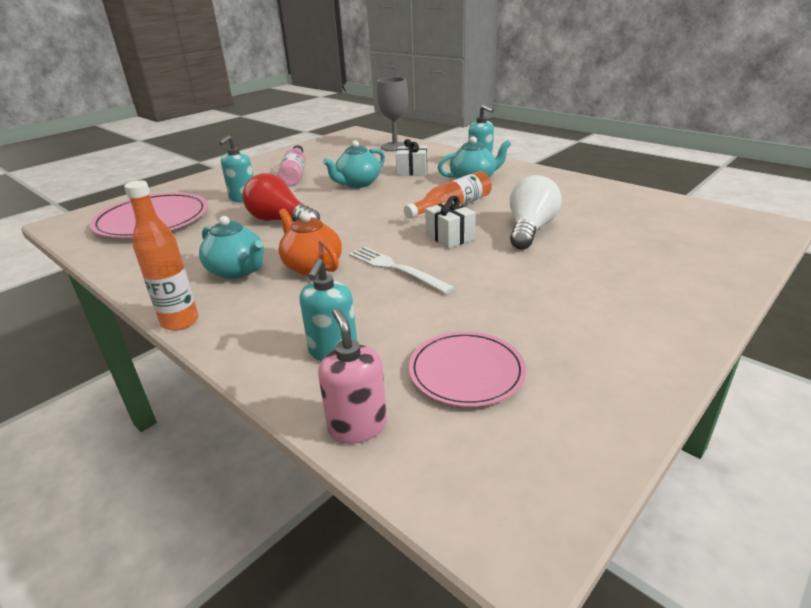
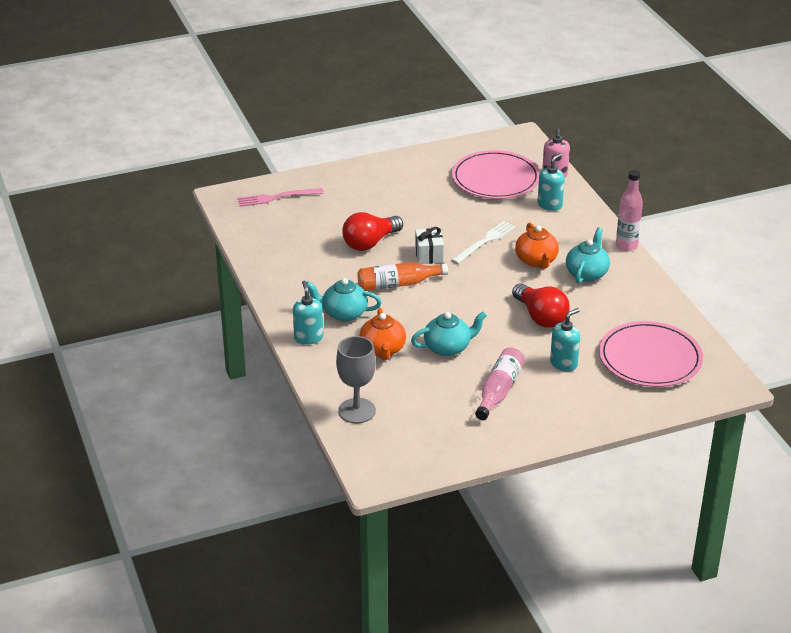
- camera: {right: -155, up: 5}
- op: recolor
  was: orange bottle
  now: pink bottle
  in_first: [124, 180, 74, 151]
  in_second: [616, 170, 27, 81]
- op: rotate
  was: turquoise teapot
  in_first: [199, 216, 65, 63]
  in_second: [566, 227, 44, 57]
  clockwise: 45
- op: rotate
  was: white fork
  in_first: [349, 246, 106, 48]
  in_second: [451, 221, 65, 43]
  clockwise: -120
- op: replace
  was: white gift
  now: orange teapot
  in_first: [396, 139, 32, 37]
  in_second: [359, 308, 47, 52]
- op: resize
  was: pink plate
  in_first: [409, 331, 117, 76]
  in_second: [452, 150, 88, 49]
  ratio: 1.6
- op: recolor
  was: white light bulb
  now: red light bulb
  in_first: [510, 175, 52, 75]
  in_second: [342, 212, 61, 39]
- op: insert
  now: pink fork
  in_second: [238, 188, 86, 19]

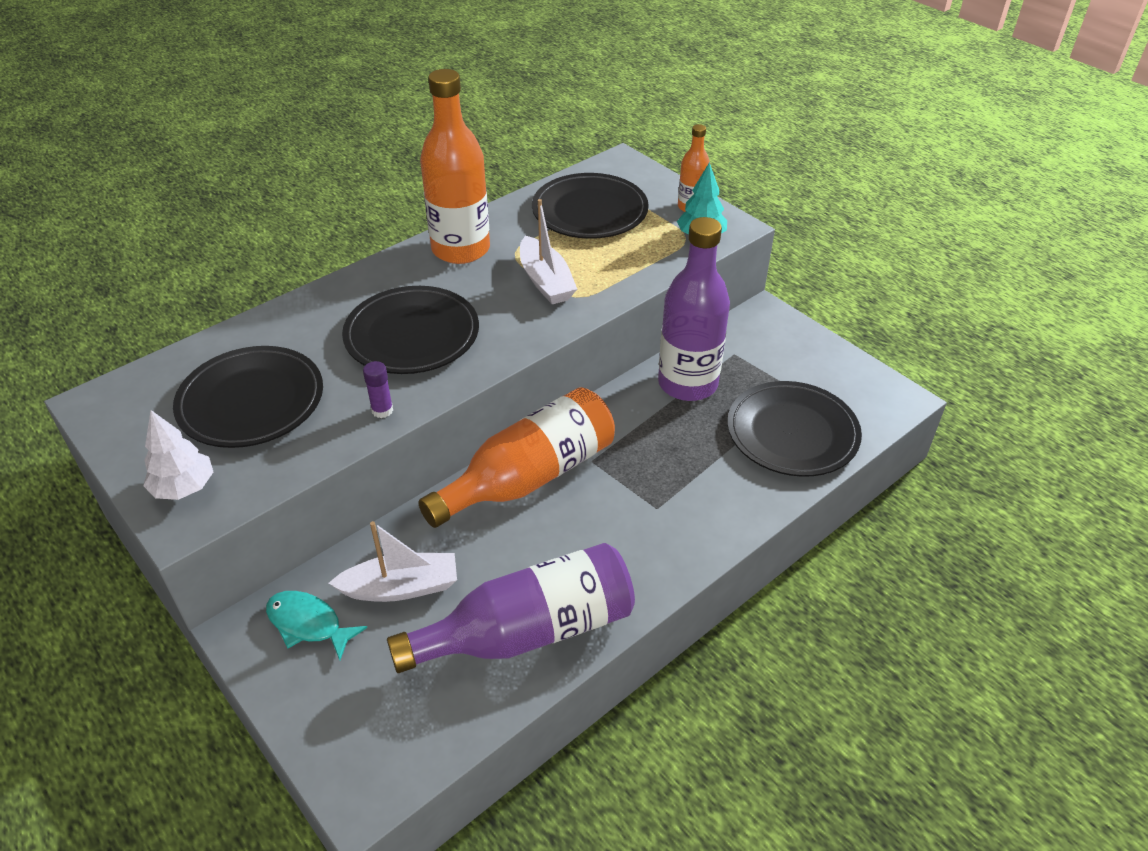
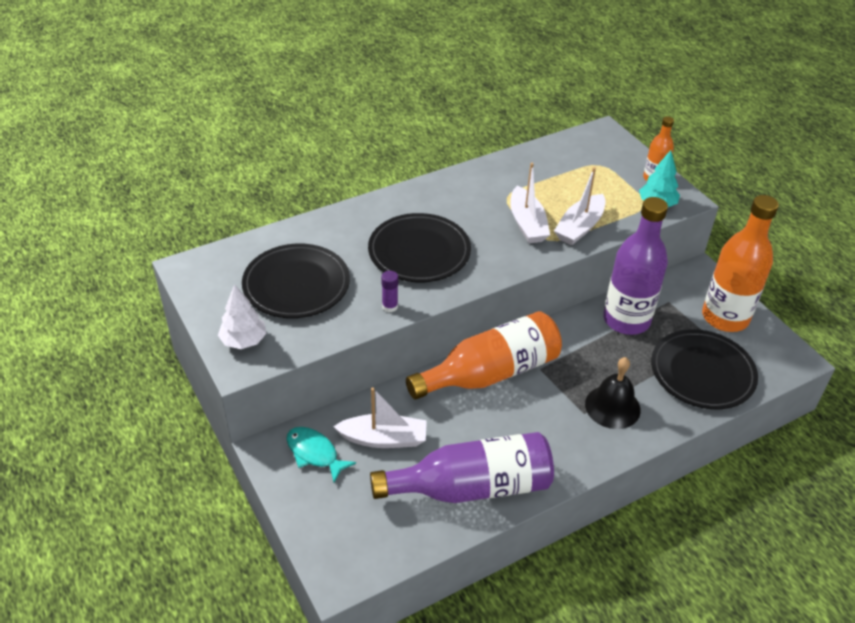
- camera: {right: 10, up: 0}
- op: move
  was: orange bottle
  in_first: [420, 69, 70, 195]
  in_second: [702, 195, 77, 137]
- op: delete
  was: black plate
  in_first: [532, 173, 117, 66]
- op: insert
  now: white boat
  in_second: [554, 167, 51, 78]
- op: insert
  now: black bell
  in_second: [585, 357, 56, 72]

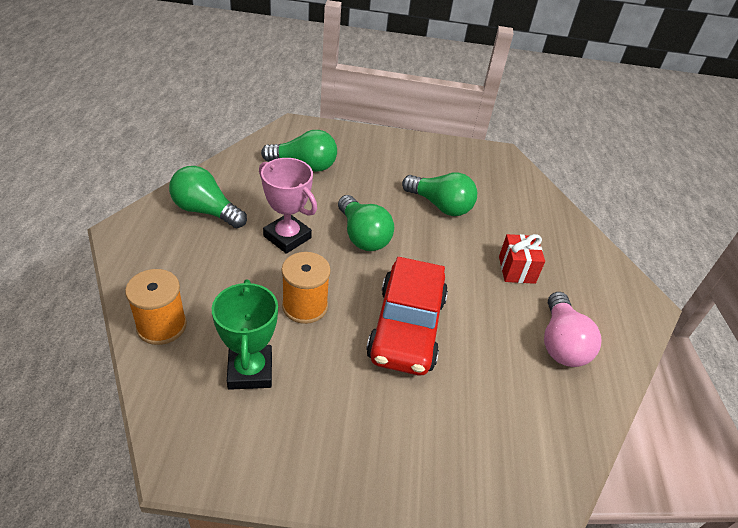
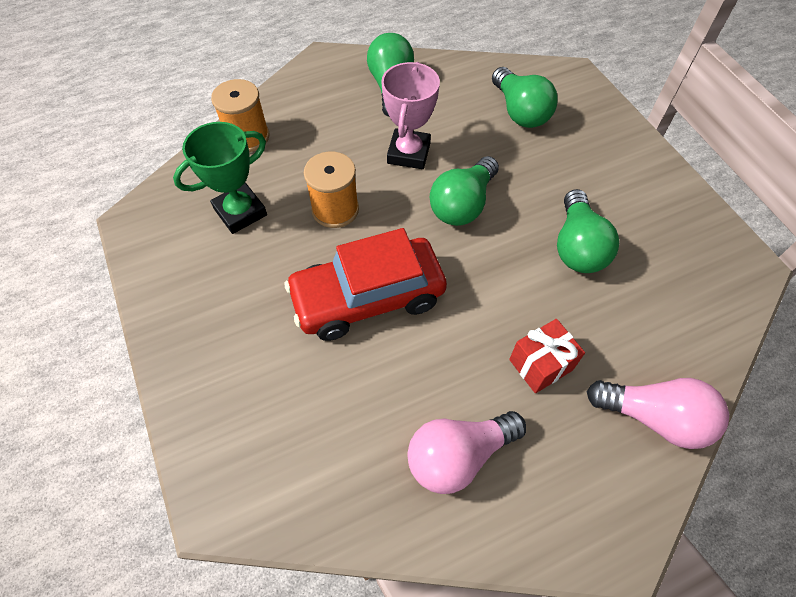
- camera: {right: 65, up: 15}
- op: insert
  now: pink light bulb
  in_second: [586, 378, 143, 71]

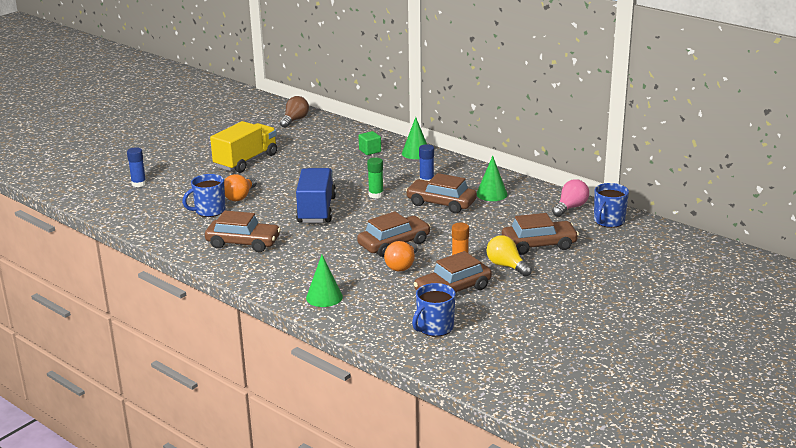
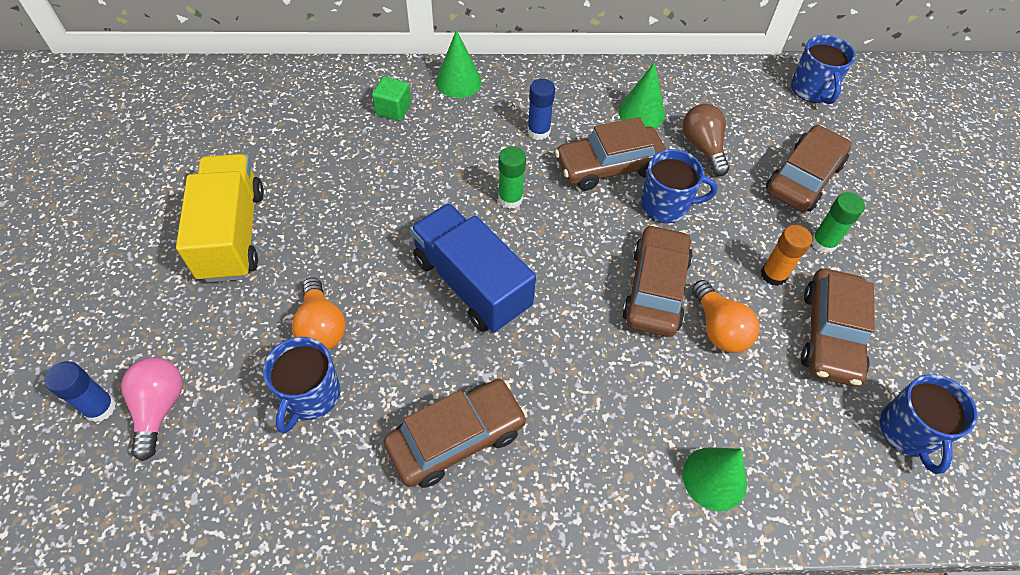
- camera: {right: -45, up: 30}
- op: move
  was: brown light bulb
  in_first: [280, 96, 29, 32]
  in_second: [682, 104, 48, 72]
- op: replace
  was: yellow light bulb
  now: green glue stick
  in_first: [486, 235, 46, 42]
  in_second: [812, 192, 53, 61]
- op: move
  was: pink light bulb
  in_first: [552, 179, 37, 38]
  in_second: [121, 357, 62, 104]
- op: insert
  now: blue mug
  in_second: [641, 149, 76, 74]

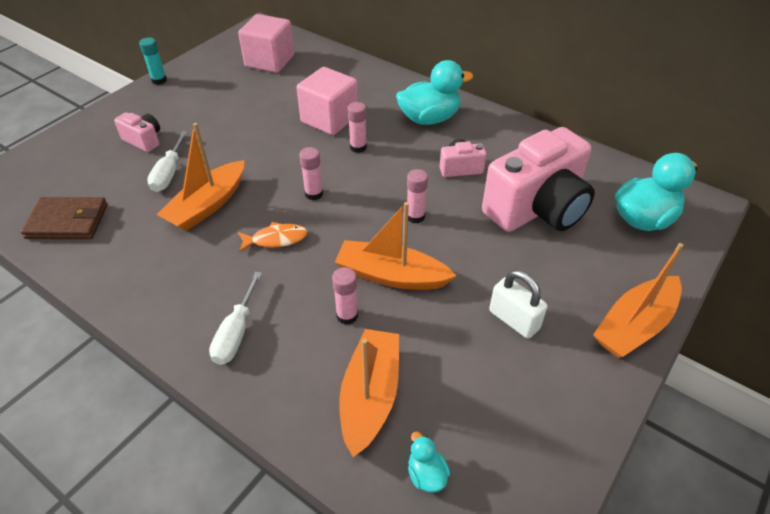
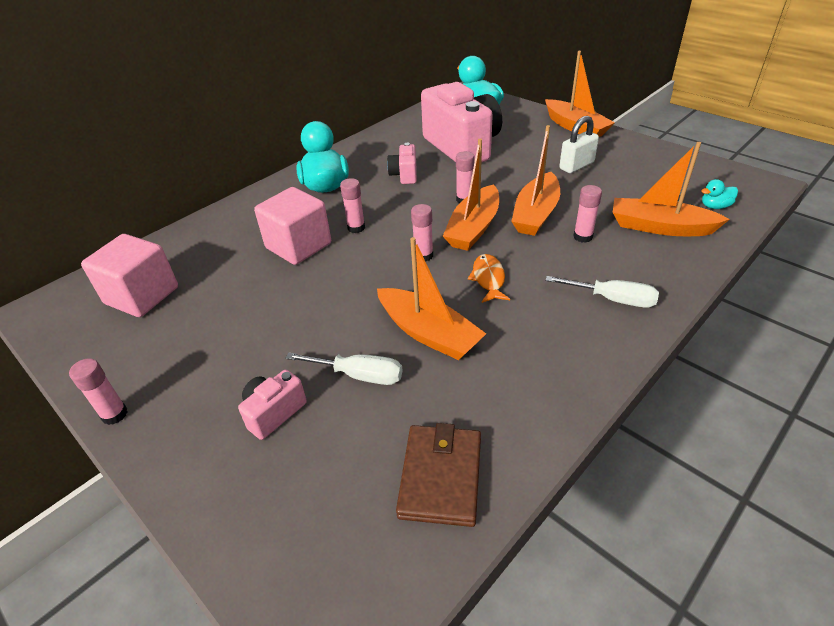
- camera: {right: -80, up: -5}
- op: recolor
  was: turquoise glue stick
  now: pink glue stick
  in_first: [139, 37, 28, 48]
  in_second: [69, 358, 58, 67]
- op: insert
  now: orange boat
  in_second: [443, 139, 56, 112]

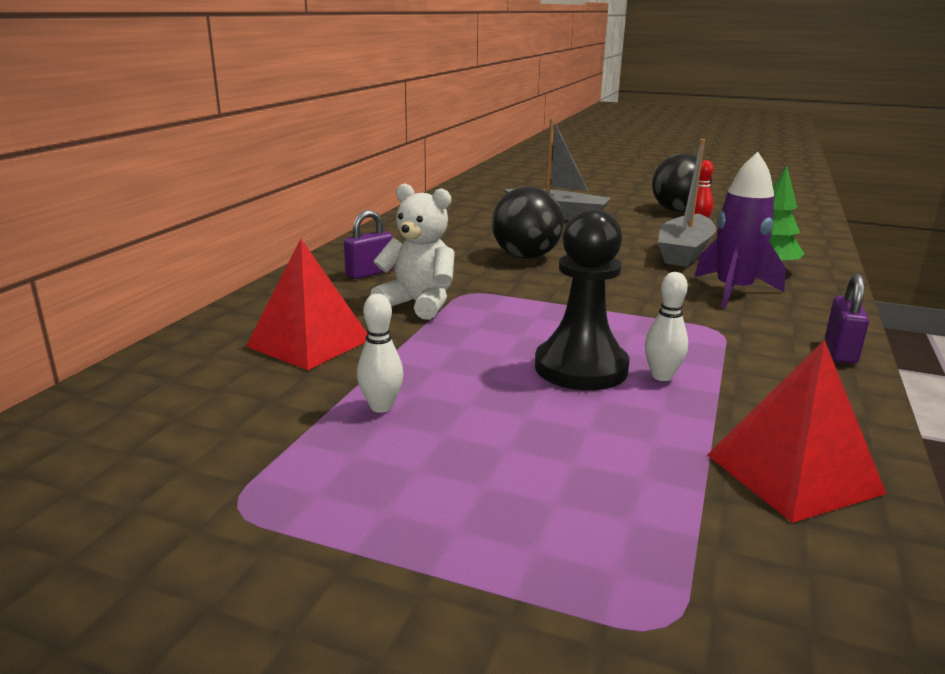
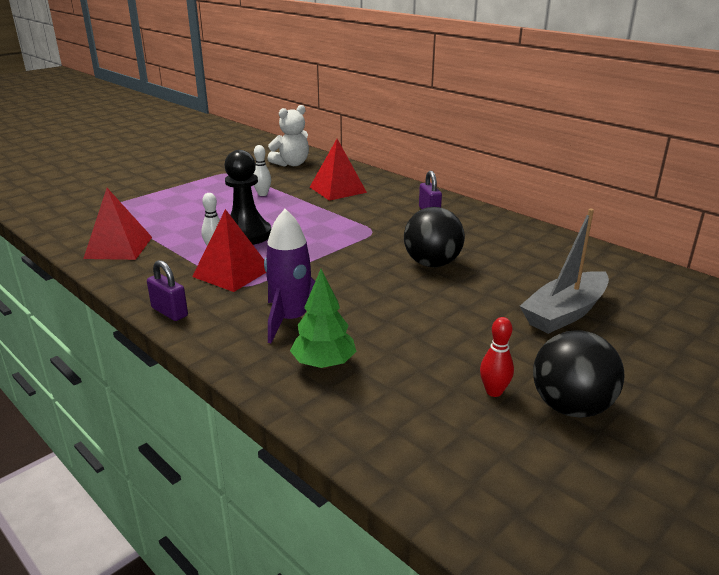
- camera: {right: 115, up: 5}
- op: move
  was: white teddy bear
  in_first: [370, 184, 85, 136]
  in_second: [267, 105, 42, 62]
- op: delete
  was: grey boat
  in_first: [658, 139, 58, 128]
- op: insert
  now: red pyramid
  in_second: [192, 209, 74, 83]

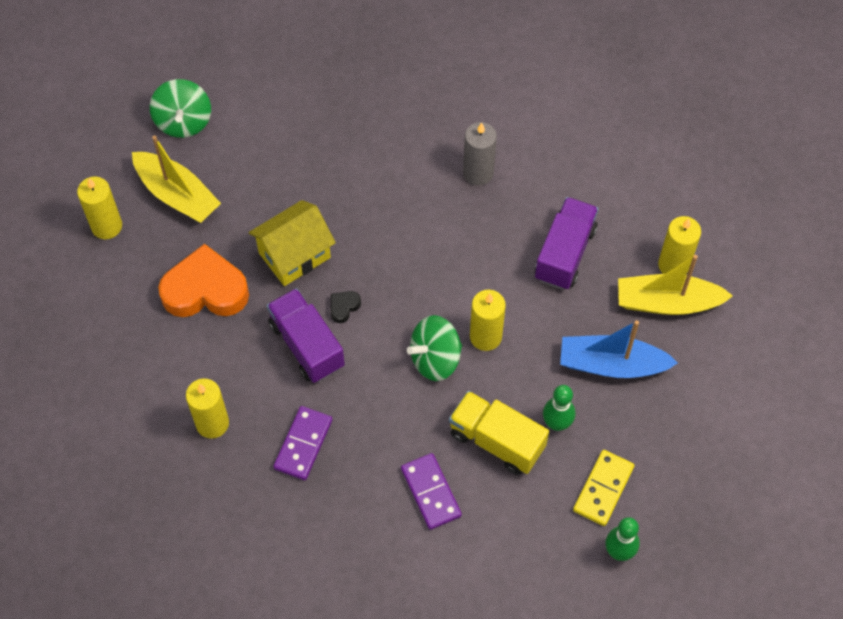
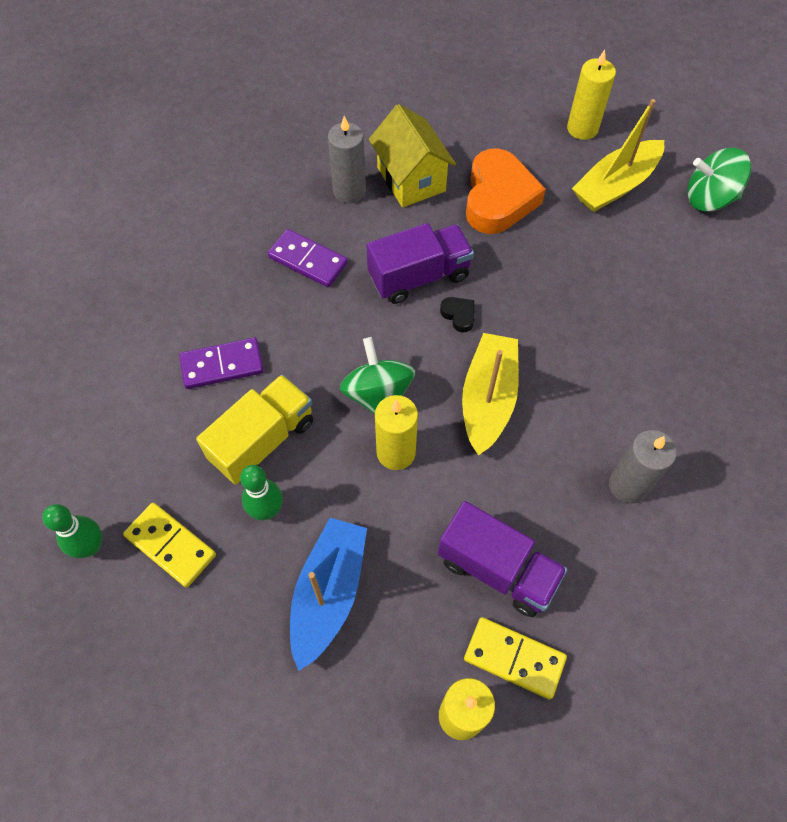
- camera: {right: 100, up: 0}
- op: recolor
  was: yellow candle
  now: grey candle
  in_first: [186, 378, 43, 60]
  in_second: [328, 116, 38, 87]
- op: move
  was: yellow house
  in_first: [249, 200, 87, 86]
  in_second: [369, 104, 87, 104]
- op: move
  was: yellow boat
  in_first: [618, 255, 115, 60]
  in_second: [462, 333, 57, 123]
- op: insert
  now: yellow domino
  in_second: [464, 617, 103, 82]

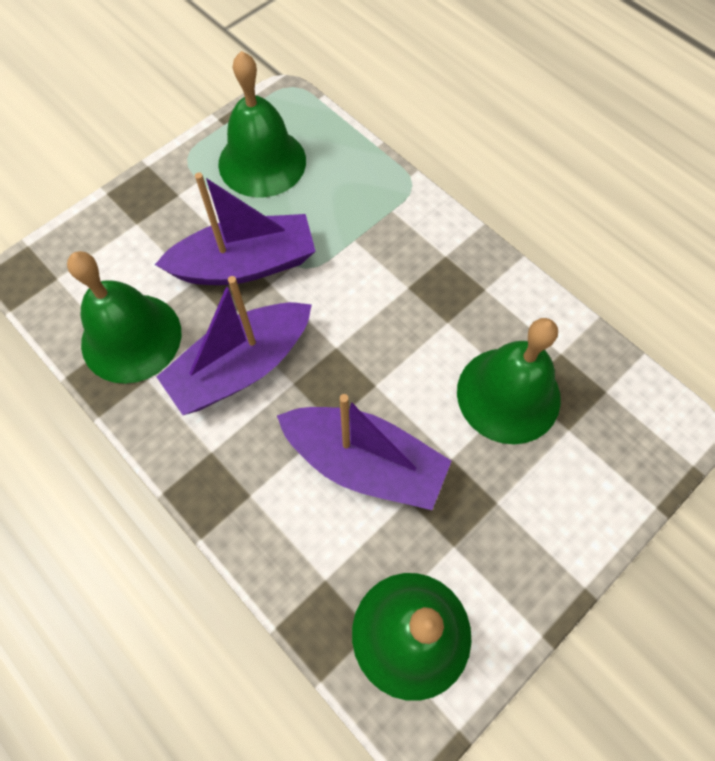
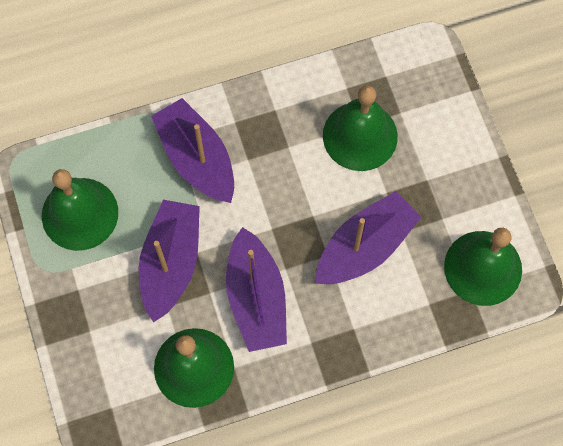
- camera: {right: -65, up: 5}
- op: insert
  now: purple boat
  in_second: [151, 98, 83, 105]

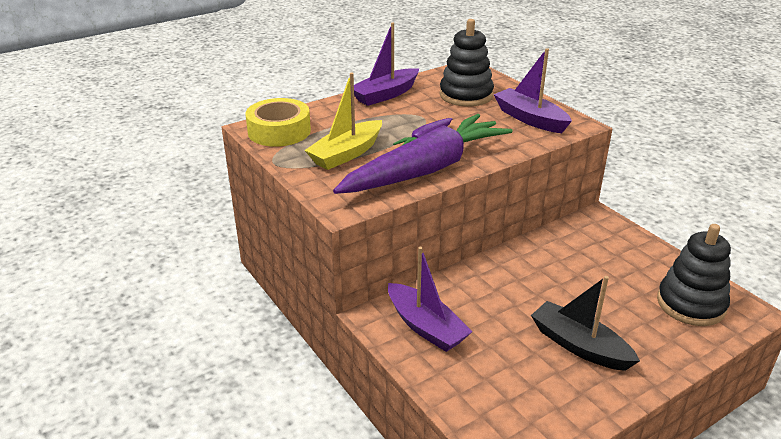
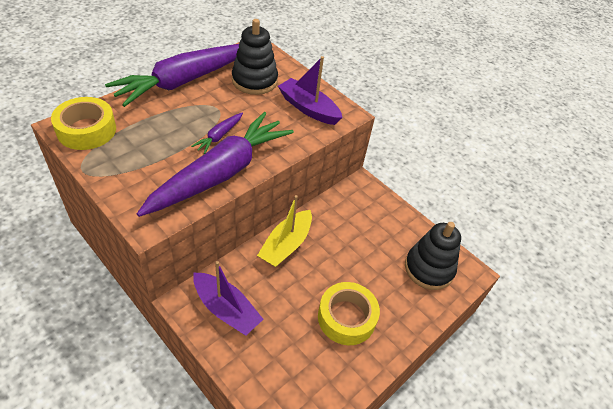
- camera: {right: -15, up: 15}
- op: move
  was: yellow boat
  in_first: [304, 73, 78, 97]
  in_second: [257, 195, 55, 72]
- op: replace
  was: purple boat
  now: purple carrot
  in_first: [354, 23, 65, 83]
  in_second: [105, 44, 134, 63]
- op: replace
  was: black boat
  now: yellow tape
  in_first: [531, 276, 109, 95]
  in_second: [318, 282, 62, 63]

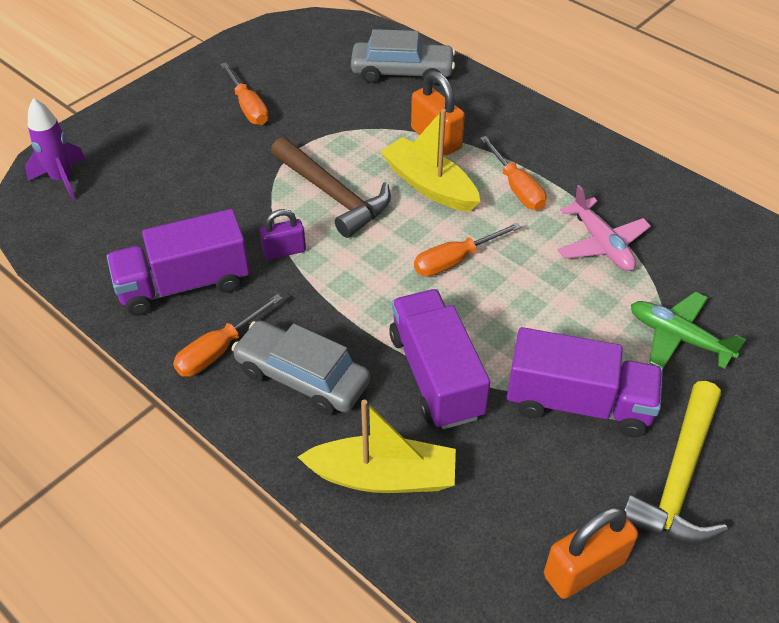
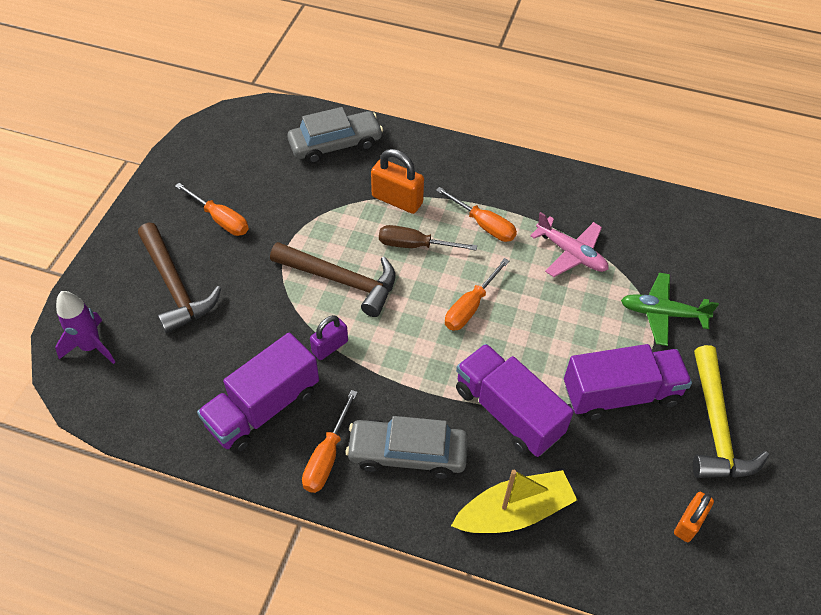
- camera: {right: -25, up: 5}
- op: replace
  was: yellow boat
  now: brown screwdriver
  in_first: [380, 109, 101, 103]
  in_second: [379, 225, 98, 26]
- op: resize
  was: orange padlock
  in_first: [544, 506, 94, 93]
  in_second: [674, 492, 40, 50]
  ratio: 0.65
- op: insert
  now: brown hammer
  in_second: [138, 223, 83, 111]

